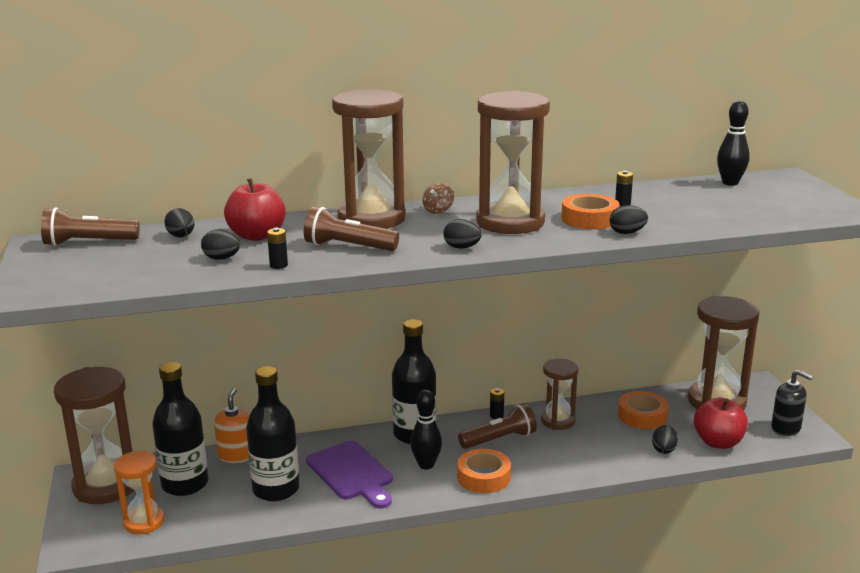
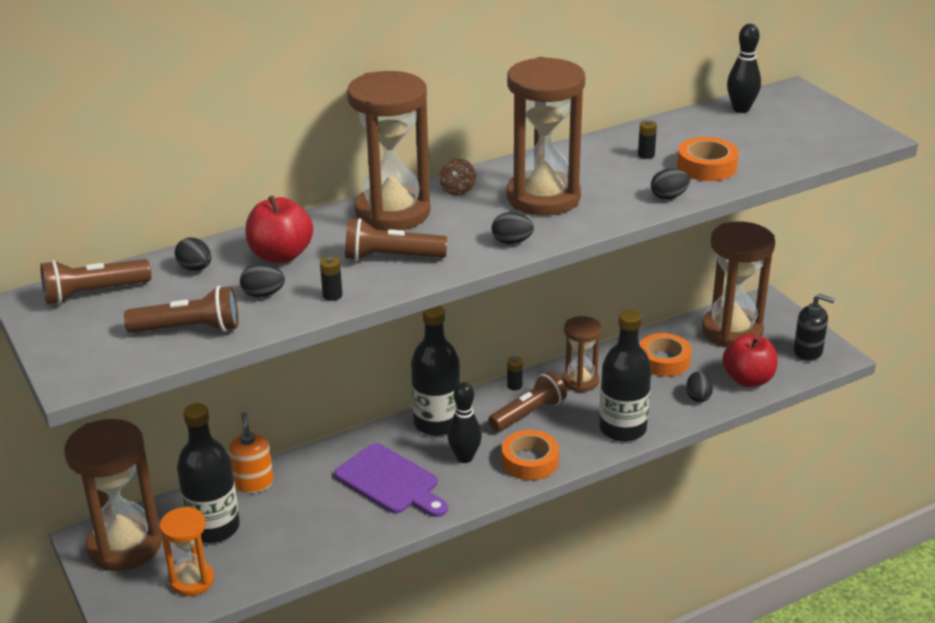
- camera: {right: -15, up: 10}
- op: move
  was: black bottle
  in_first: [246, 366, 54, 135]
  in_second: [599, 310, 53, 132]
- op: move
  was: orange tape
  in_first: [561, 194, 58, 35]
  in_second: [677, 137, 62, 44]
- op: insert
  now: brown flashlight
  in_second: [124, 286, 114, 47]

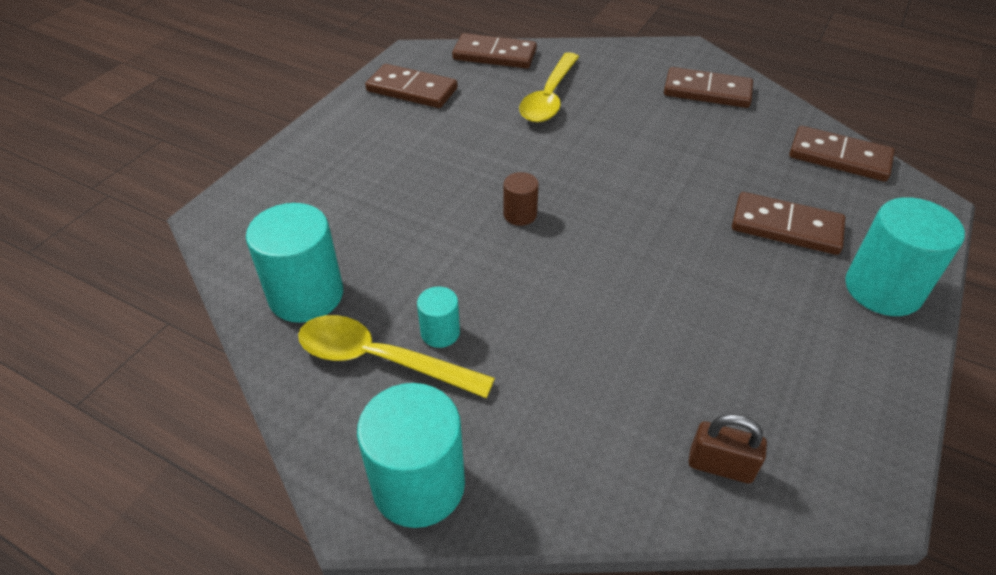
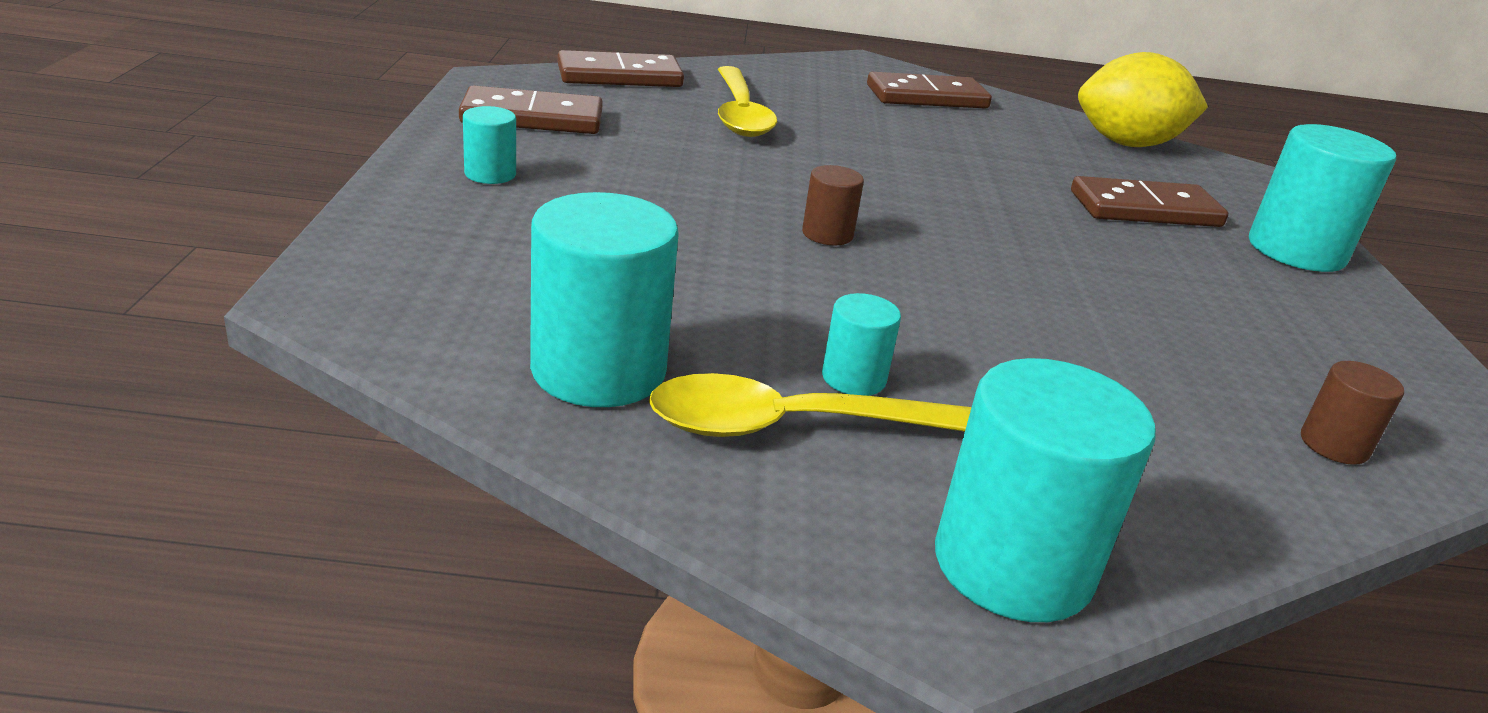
- camera: {right: -30, up: -15}
- op: replace
  was: brown padlock
  now: brown cylinder
  in_first: [689, 414, 78, 70]
  in_second: [1301, 361, 103, 104]
- op: replace
  was: brown domino
  now: yellow lemon
  in_first: [789, 126, 106, 56]
  in_second: [1078, 52, 130, 95]
- op: insert
  now: turquoise cylinder
  in_second: [463, 106, 53, 78]

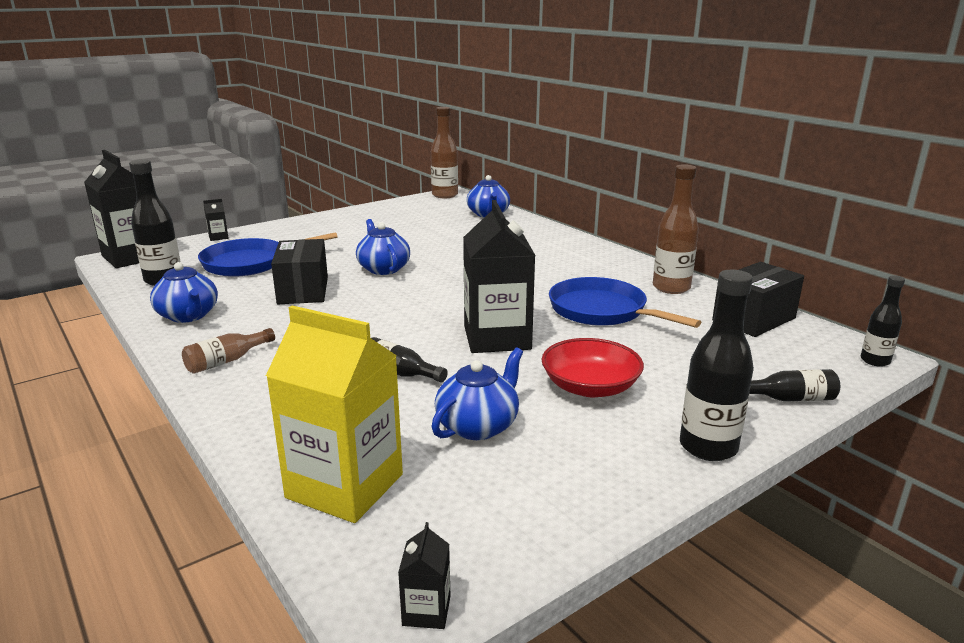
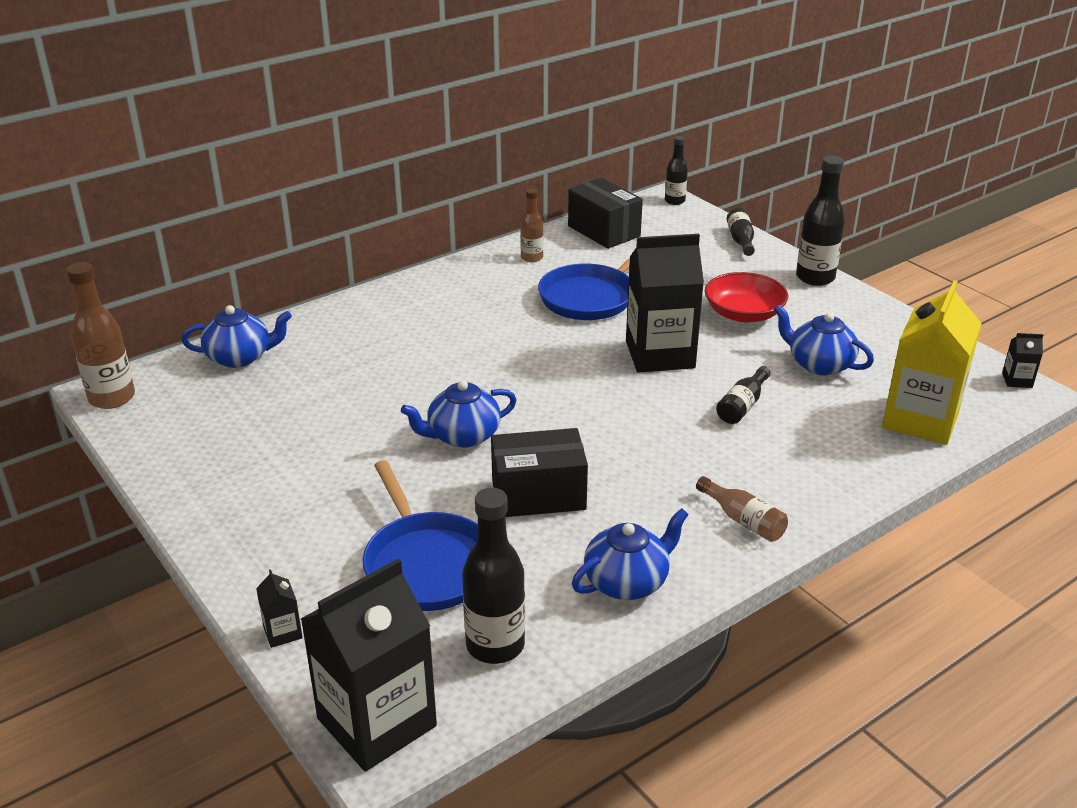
- camera: {right: -90, up: 10}
- op: resize
  was: brown bottle
  in_first: [653, 164, 46, 130]
  in_second: [520, 188, 24, 74]
  ratio: 0.59

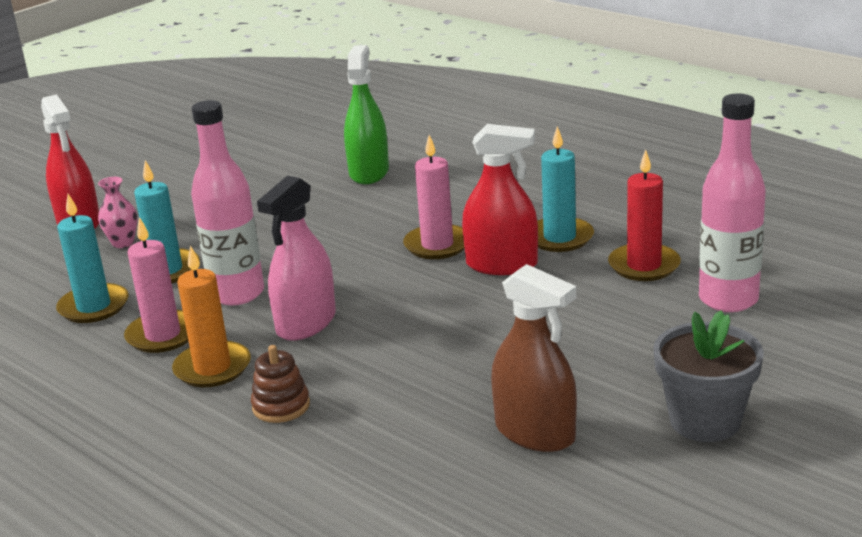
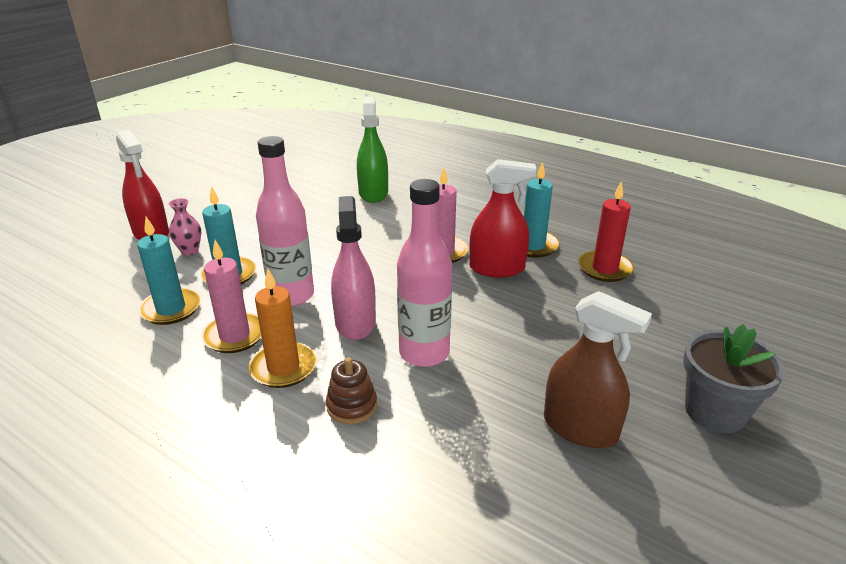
- camera: {right: -10, up: 5}
- op: rotate
  was: pink spray bottle
  in_first: [257, 176, 79, 165]
  in_second: [331, 196, 45, 144]
  clockwise: 150
- op: move
  was: pink bottle
  in_first: [699, 93, 67, 219]
  in_second: [397, 179, 55, 188]

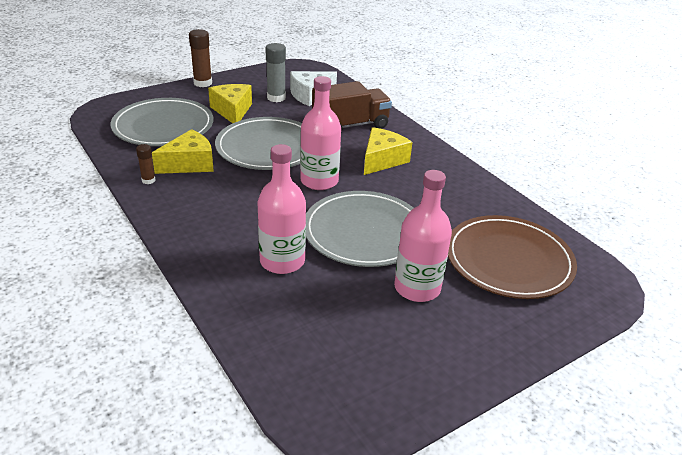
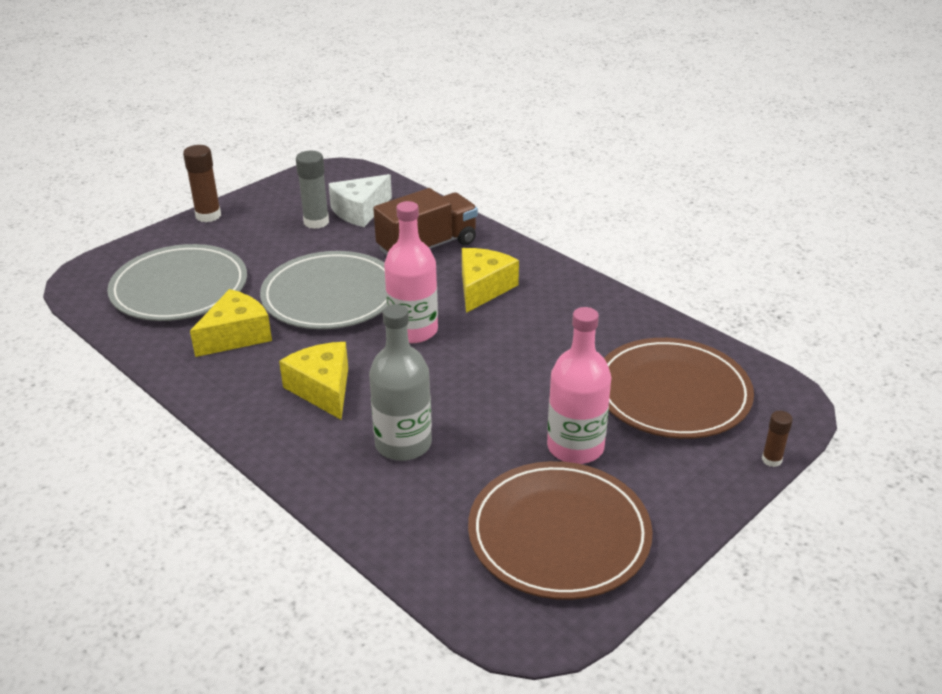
- camera: {right: -10, up: 0}
- op: move
  was: brown glue stick
  in_first: [136, 144, 19, 40]
  in_second: [762, 411, 31, 56]
- op: move
  was: yellow cheese
  in_first: [208, 84, 44, 39]
  in_second: [279, 342, 69, 78]
- op: recolor
  was: pink bottle
  now: grey bottle
  in_first: [257, 144, 49, 130]
  in_second: [369, 304, 63, 157]
- op: delete
  was: grey plate
  in_first: [306, 191, 108, 76]
- op: insert
  now: brown plate
  in_second: [468, 461, 185, 139]

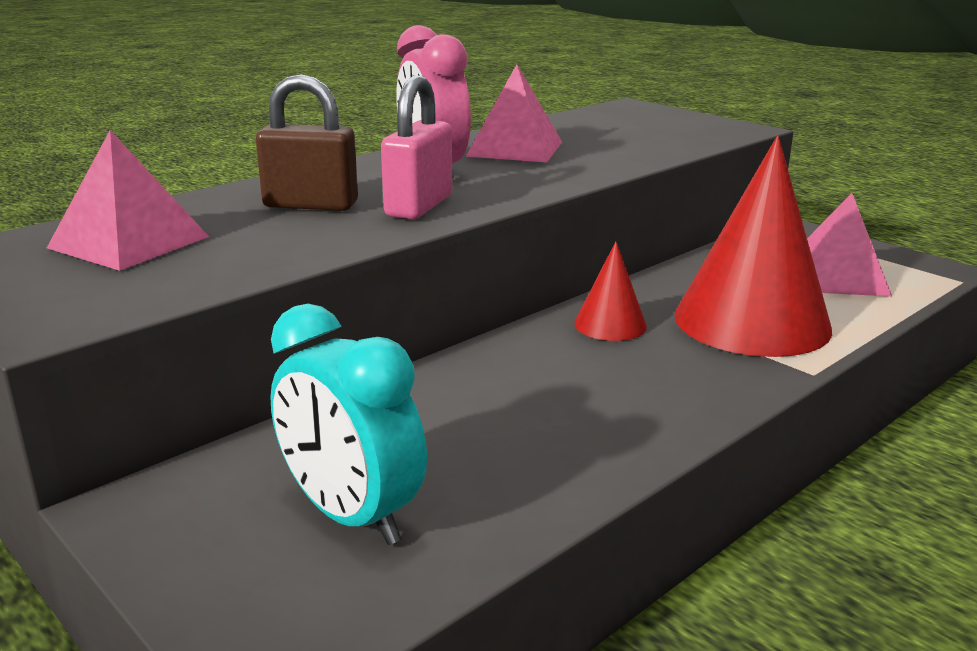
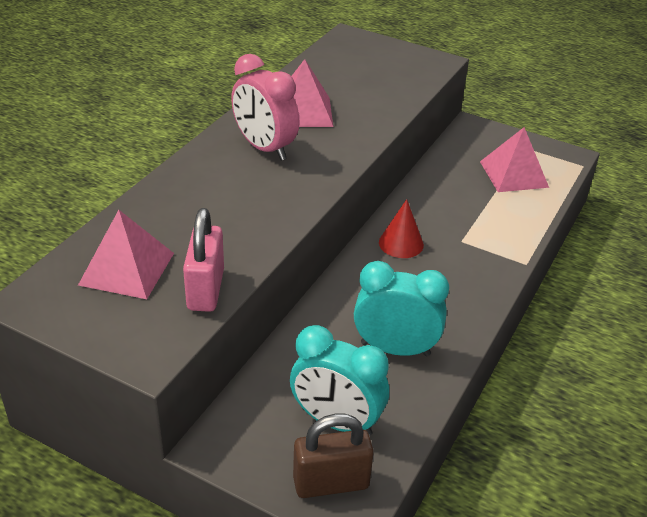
- camera: {right: -20, up: 15}
- op: move
  was: brown padlock
  in_first: [256, 74, 102, 137]
  in_second: [293, 414, 81, 84]
- op: move
  was: pink padlock
  in_first: [381, 75, 71, 144]
  in_second: [183, 208, 41, 104]
- op: delete
  was: red cone
  in_first: [674, 136, 158, 221]
- op: insert
  now: turquoise clock
  in_second: [354, 261, 95, 95]

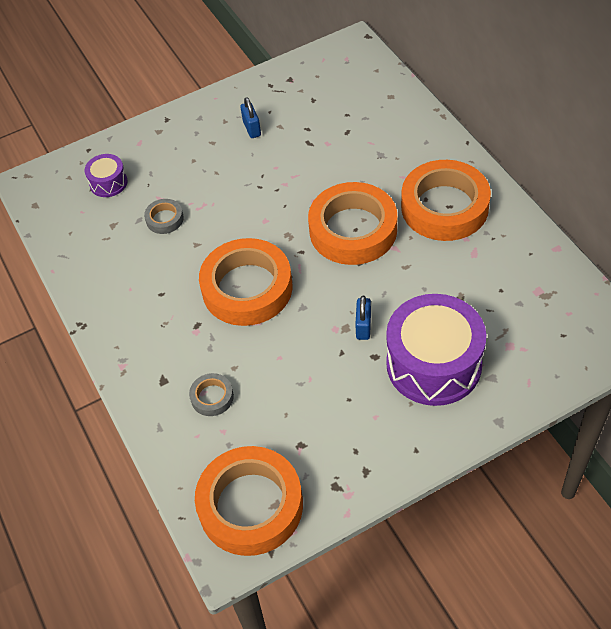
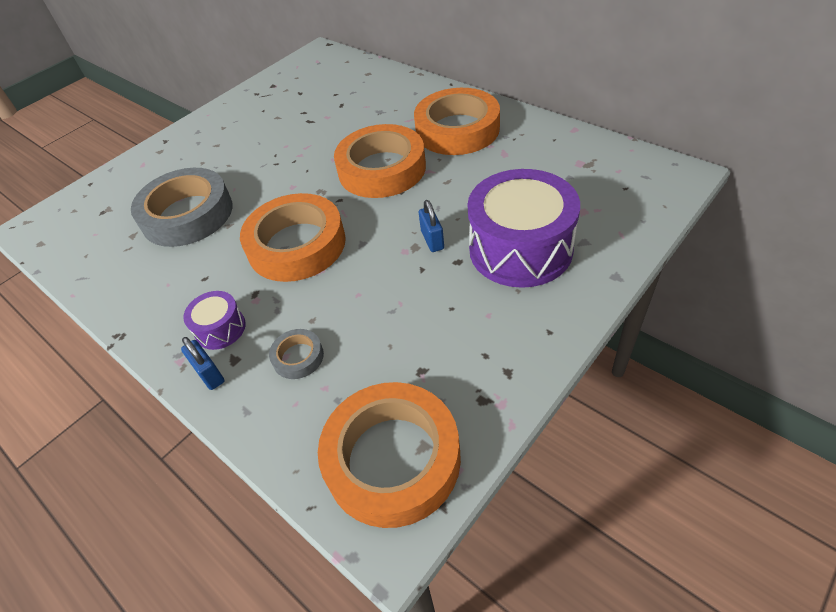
- camera: {right: -20, up: -5}
- op: move
  was: purple drum
  in_first: [84, 154, 44, 43]
  in_second: [183, 291, 63, 59]
- op: resize
  was: grey tape
  in_first: [144, 199, 40, 35]
  in_second: [131, 168, 102, 79]
  ratio: 2.27
- op: move
  was: blue padlock
  in_first: [240, 97, 21, 41]
  in_second: [181, 337, 43, 53]

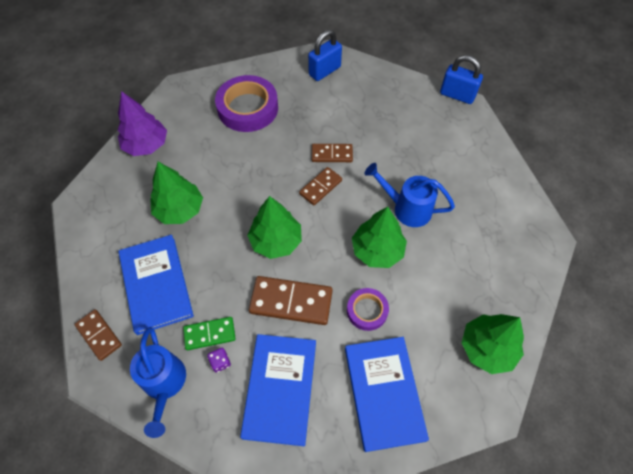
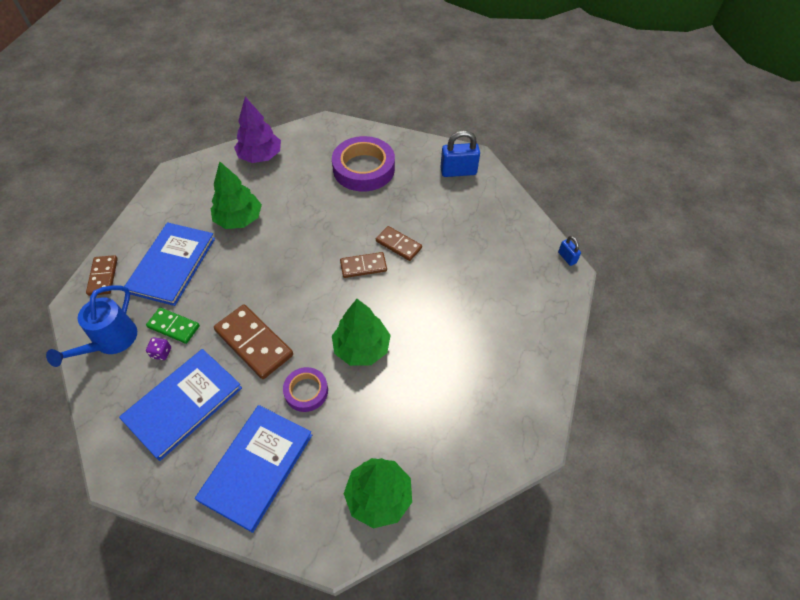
- camera: {right: 35, up: -5}
- op: delete
  was: green tree
  in_first: [247, 196, 55, 63]
- op: delete
  was: blue watering can
  in_first: [365, 163, 90, 64]
- op: resize
  was: blue padlock
  in_first: [440, 55, 43, 49]
  in_second: [558, 236, 23, 30]
  ratio: 0.53

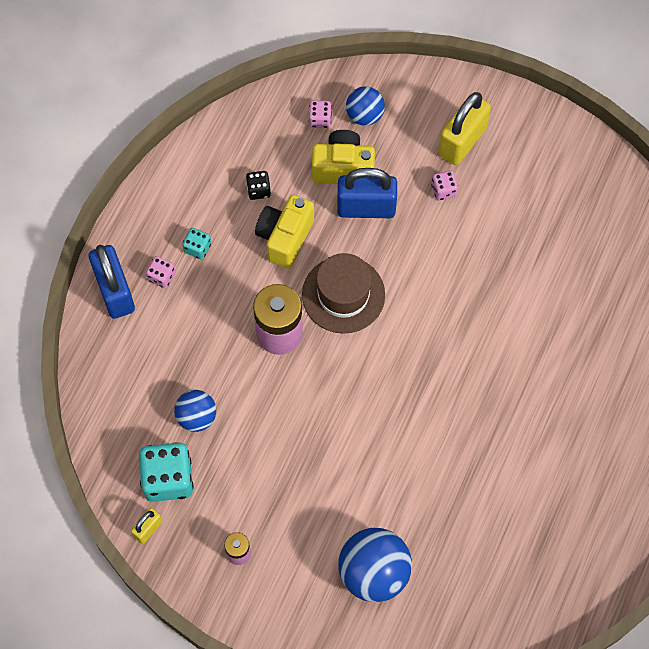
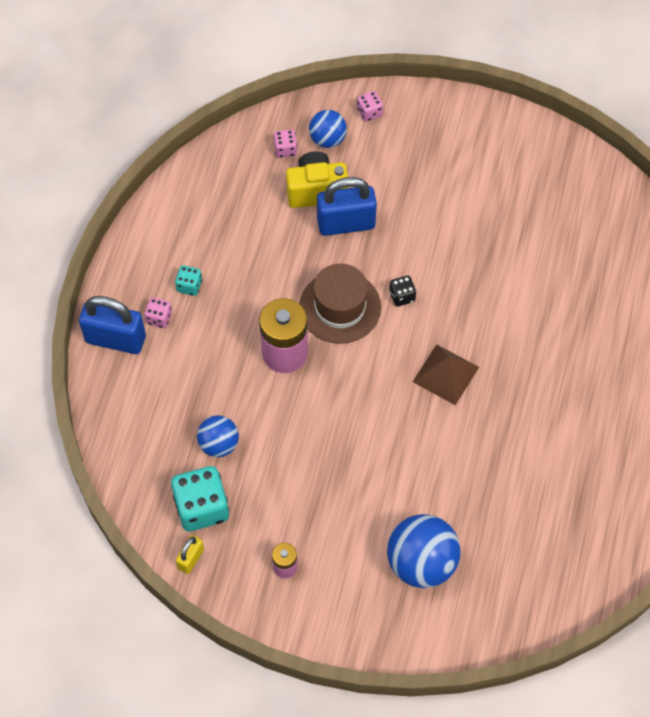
- camera: {right: -10, up: -5}
- op: rotate
  was: blue padlock
  in_first: [89, 245, 46, 74]
  in_second: [79, 296, 67, 58]
  clockwise: -45
- op: move
  was: black dice
  in_first: [246, 171, 25, 29]
  in_second: [389, 276, 27, 31]
- op: delete
  was: yellow camera
  in_first: [255, 195, 59, 74]
- op: move
  was: pink dice
  in_first: [431, 170, 27, 31]
  in_second: [357, 91, 26, 31]
- op: delete
  was: yellow padlock
  in_first: [438, 92, 53, 73]
- op: insert
  now: brown pyramid
  in_second: [413, 345, 66, 60]

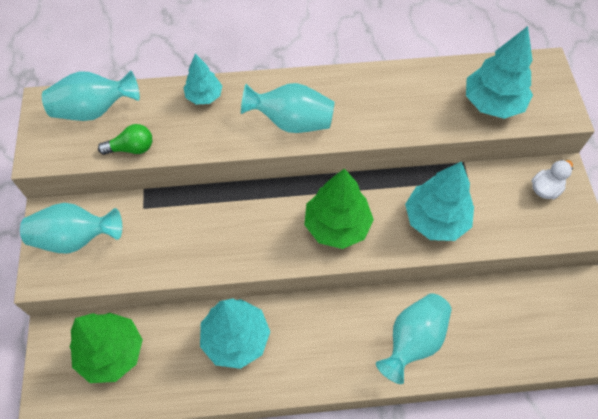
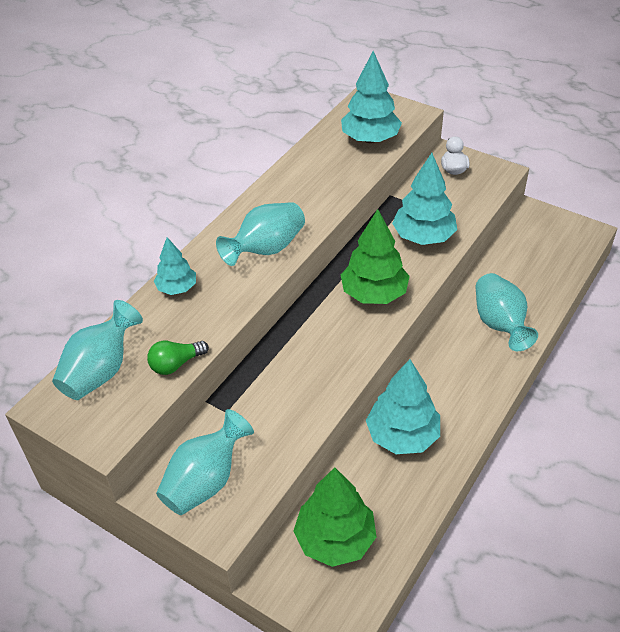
- camera: {right: -50, up: -15}
- op: rotate
  was: green light bulb
  in_first: [98, 124, 54, 31]
  in_second: [147, 341, 62, 34]
  clockwise: -150

